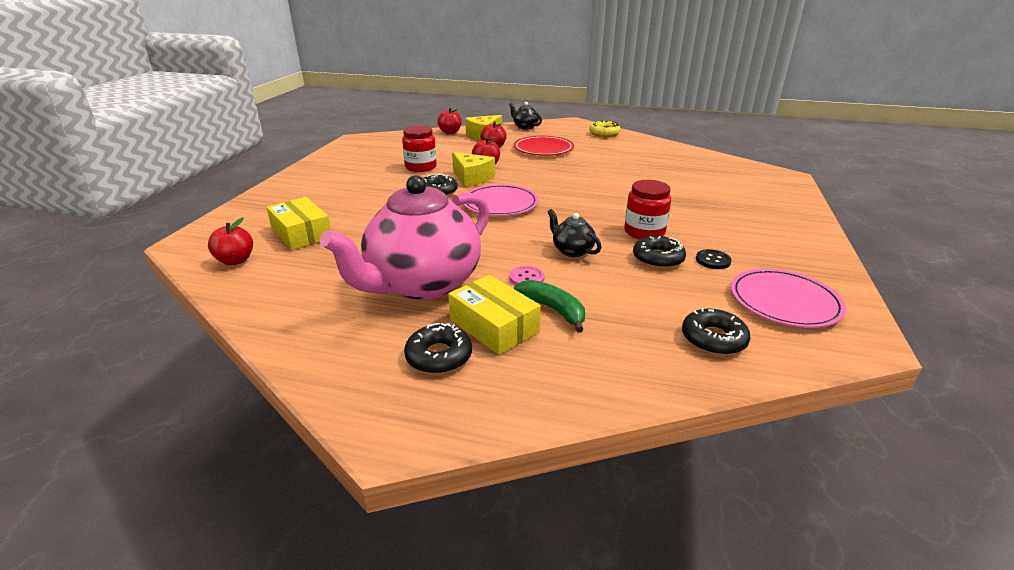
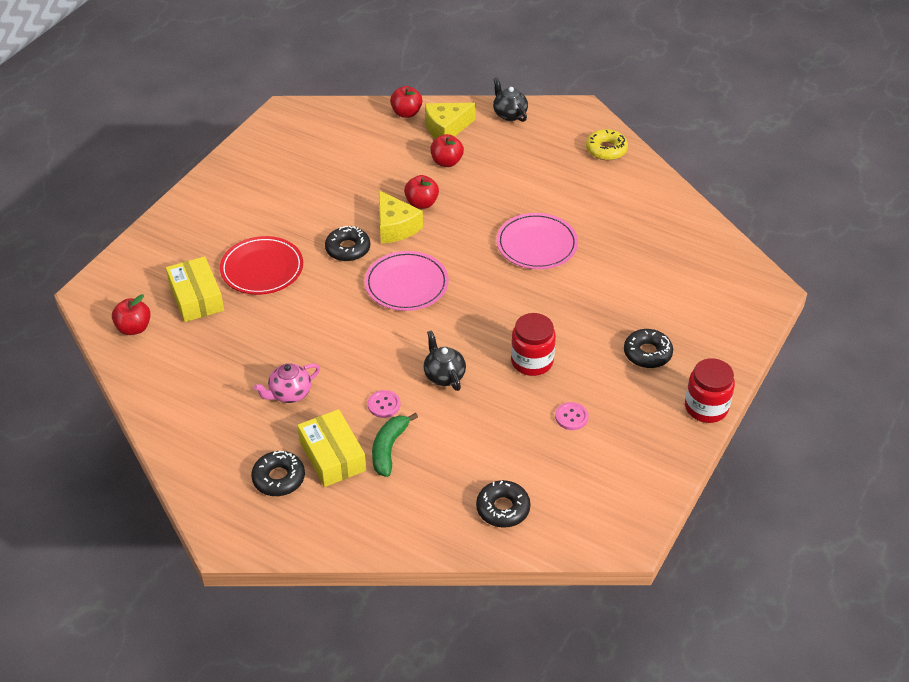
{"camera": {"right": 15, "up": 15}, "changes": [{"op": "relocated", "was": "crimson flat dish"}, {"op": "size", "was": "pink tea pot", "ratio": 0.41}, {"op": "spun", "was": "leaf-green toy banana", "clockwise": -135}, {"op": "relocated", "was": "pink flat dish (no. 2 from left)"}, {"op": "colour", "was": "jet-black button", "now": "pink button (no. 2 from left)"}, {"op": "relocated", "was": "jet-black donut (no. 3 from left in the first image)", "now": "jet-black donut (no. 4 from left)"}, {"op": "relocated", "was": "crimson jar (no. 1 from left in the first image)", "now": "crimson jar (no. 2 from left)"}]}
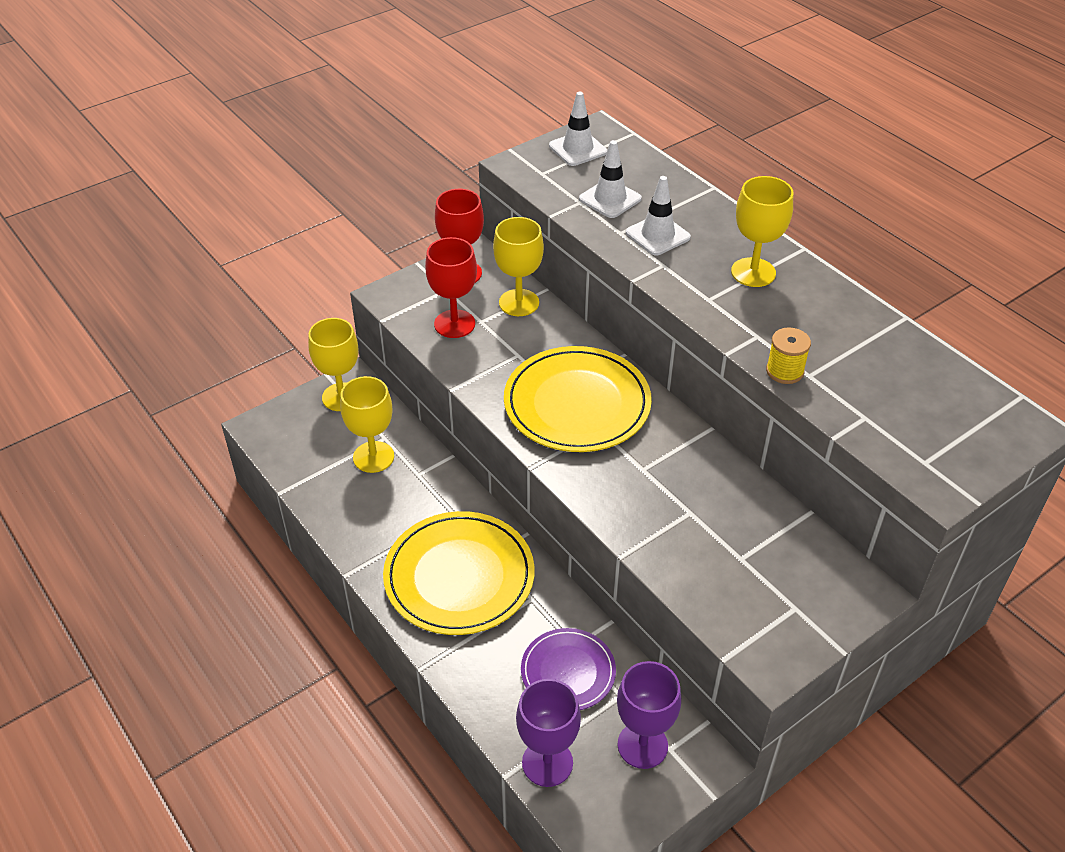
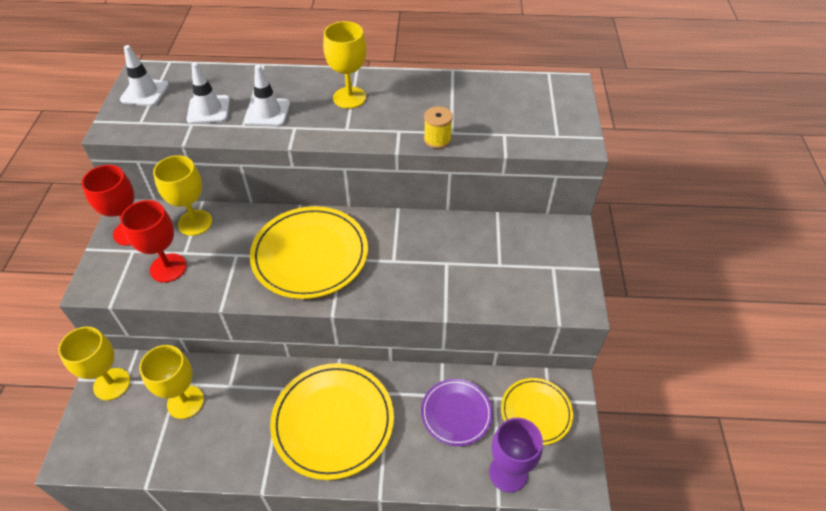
{"camera": {"right": -50, "up": 5}, "changes": [{"op": "exchanged", "was": "royal purple chalice (no. 2 from left)", "now": "bright yellow flat dish (no. 3 from left)"}]}
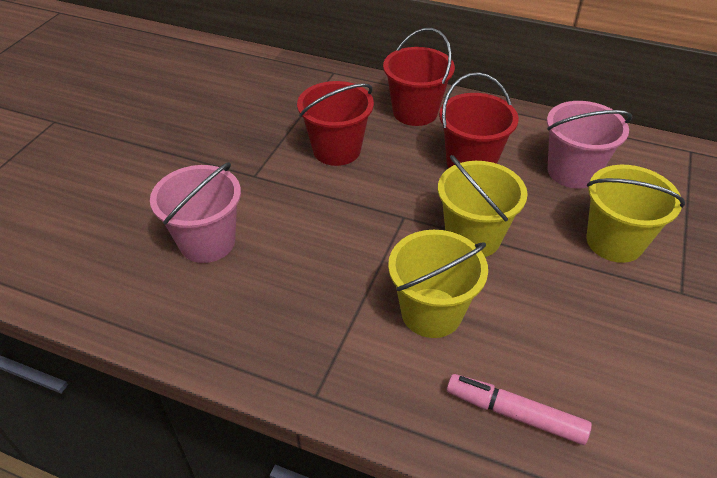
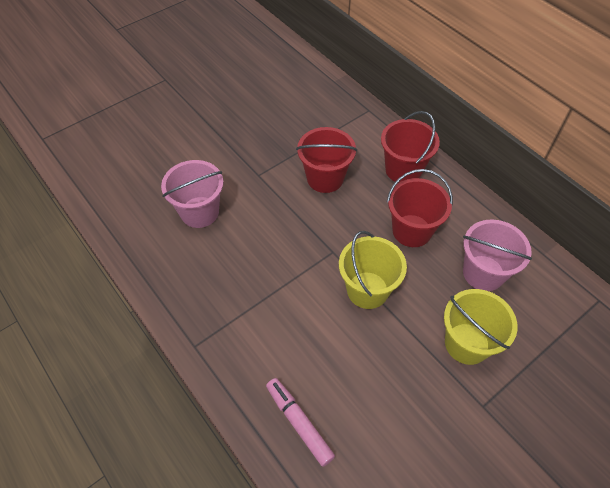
{"camera": {"right": 30, "up": 10}, "changes": [{"op": "missing", "was": "bright yellow bucket (no. 1 from left)"}]}
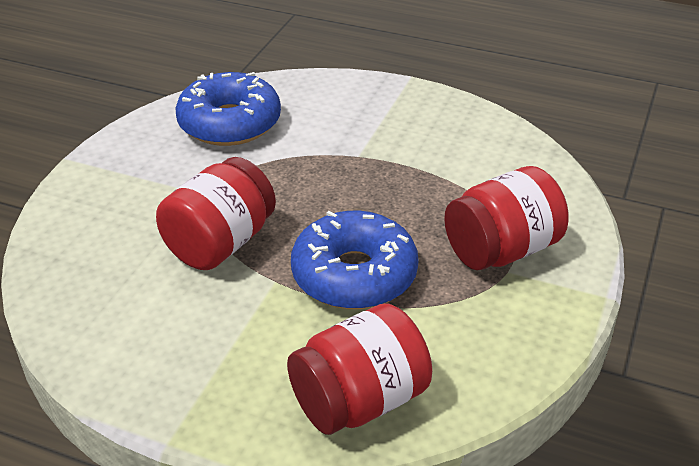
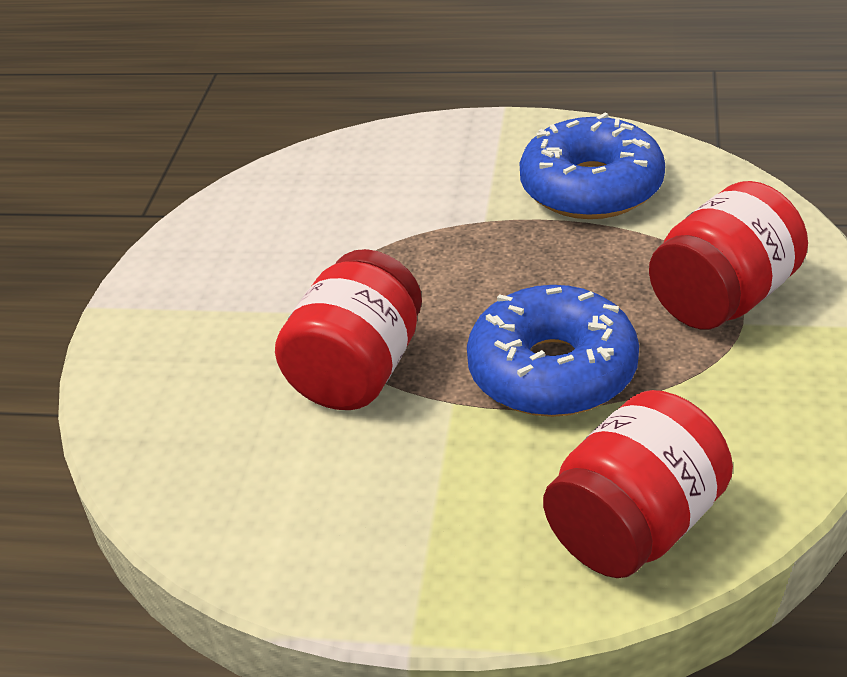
{"camera": {"right": -10, "up": 0}, "changes": [{"op": "relocated", "was": "blue donut (no. 1 from left in the first image)", "now": "blue donut (no. 2 from left)"}]}
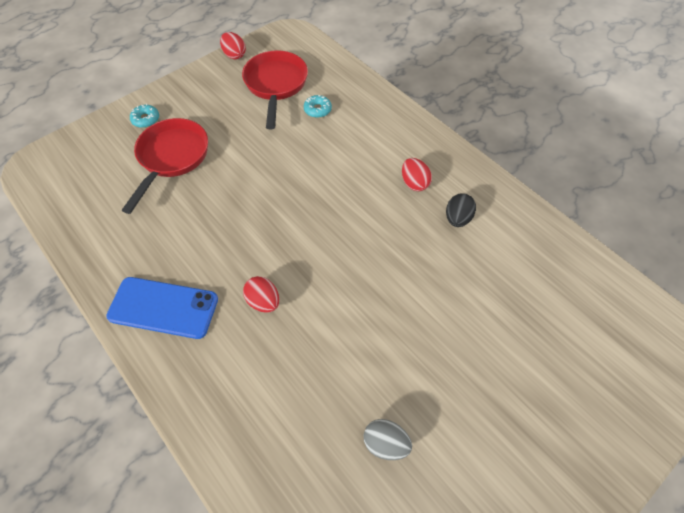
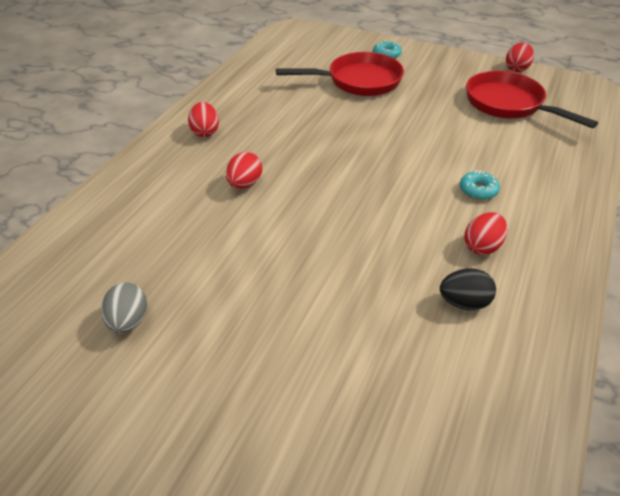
{"camera": {"right": 65, "up": -15}, "changes": [{"op": "exchanged", "was": "blue phone", "now": "crimson egg (no. 1 from left)"}, {"op": "relocated", "was": "turquoise donut (no. 2 from left)"}, {"op": "spun", "was": "crimson pan (no. 2 from left)", "clockwise": -105}]}
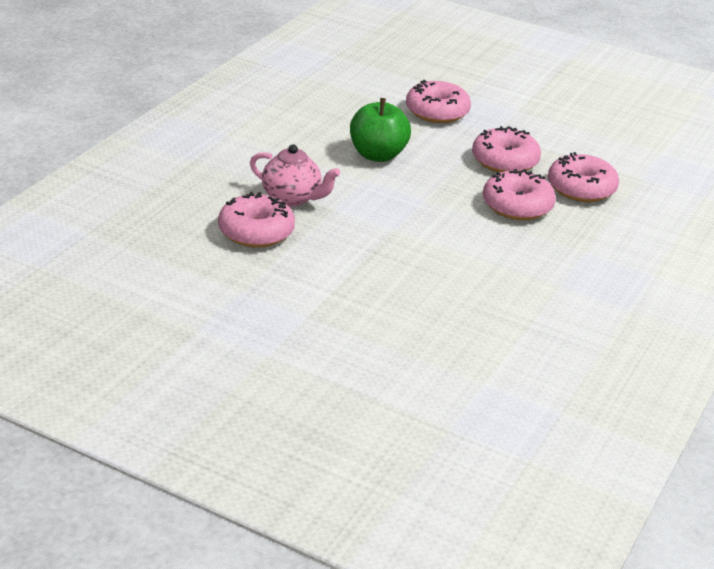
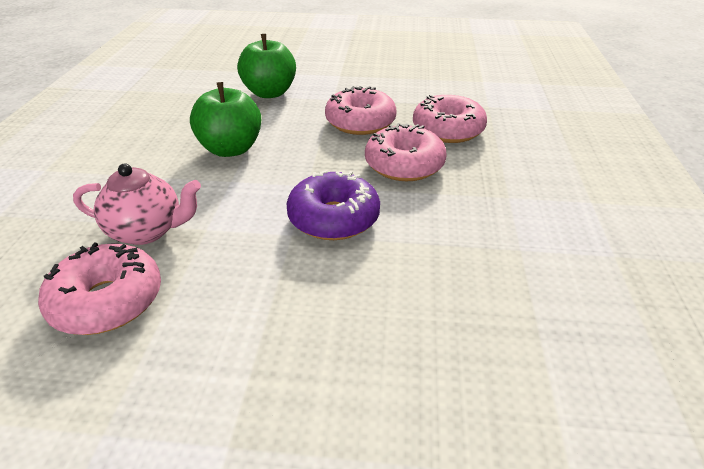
{"camera": {"right": -20, "up": 5}, "changes": [{"op": "exchanged", "was": "pink donut (no. 2 from left)", "now": "leaf-green toy apple (no. 2 from left)"}, {"op": "appeared", "now": "royal purple donut"}]}
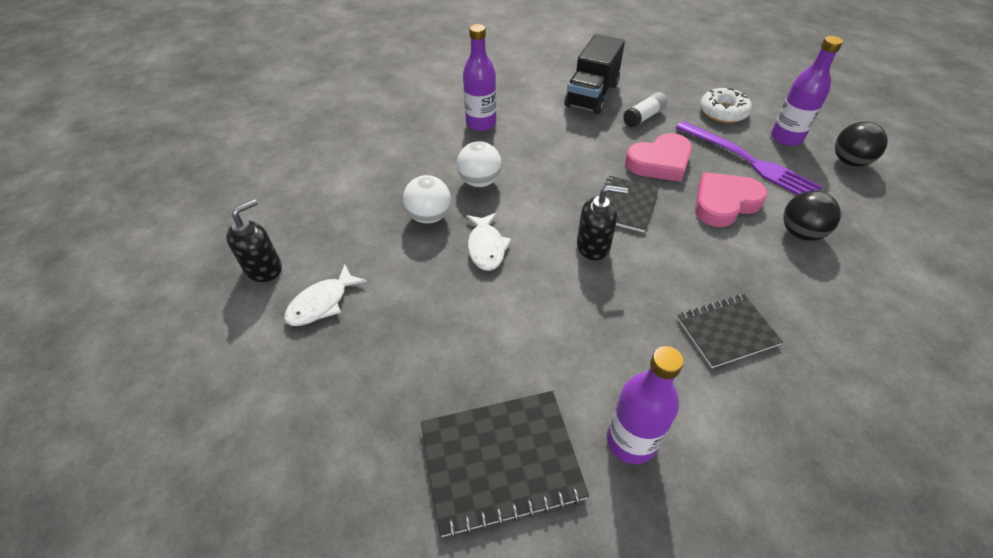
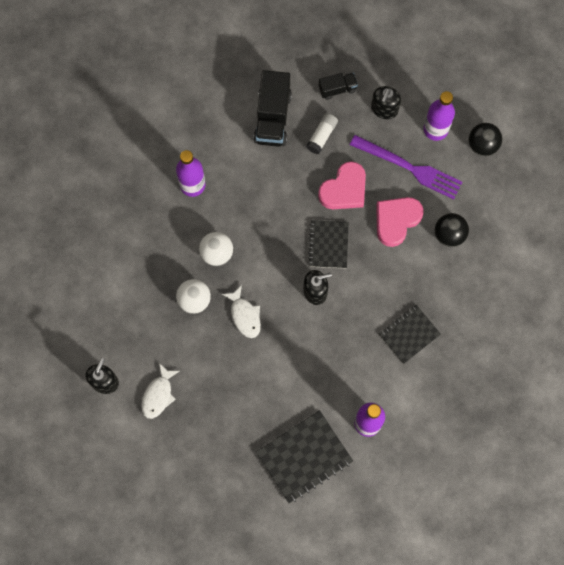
{"camera": {"right": -20, "up": 25}, "changes": [{"op": "appeared", "now": "jet-black lorry (no. 2 from left)"}, {"op": "exchanged", "was": "snow-white donut", "now": "jet-black soap dispenser (no. 3 from left)"}]}
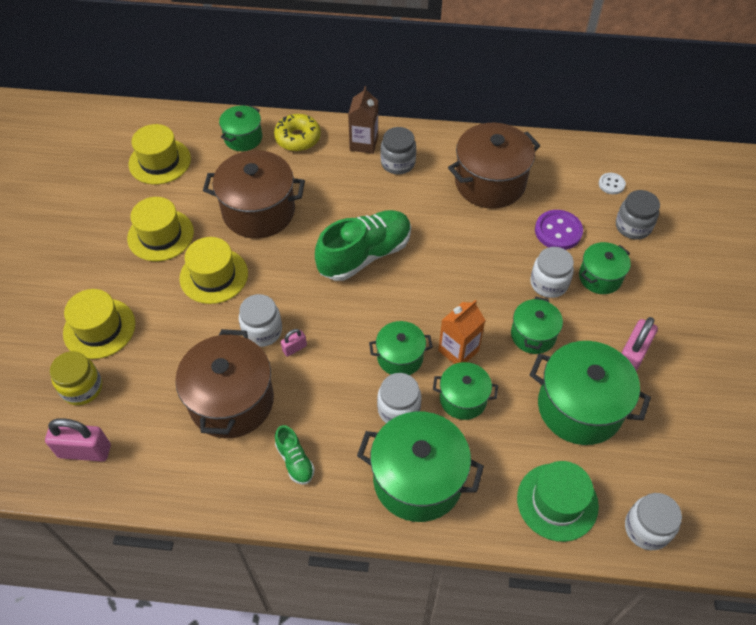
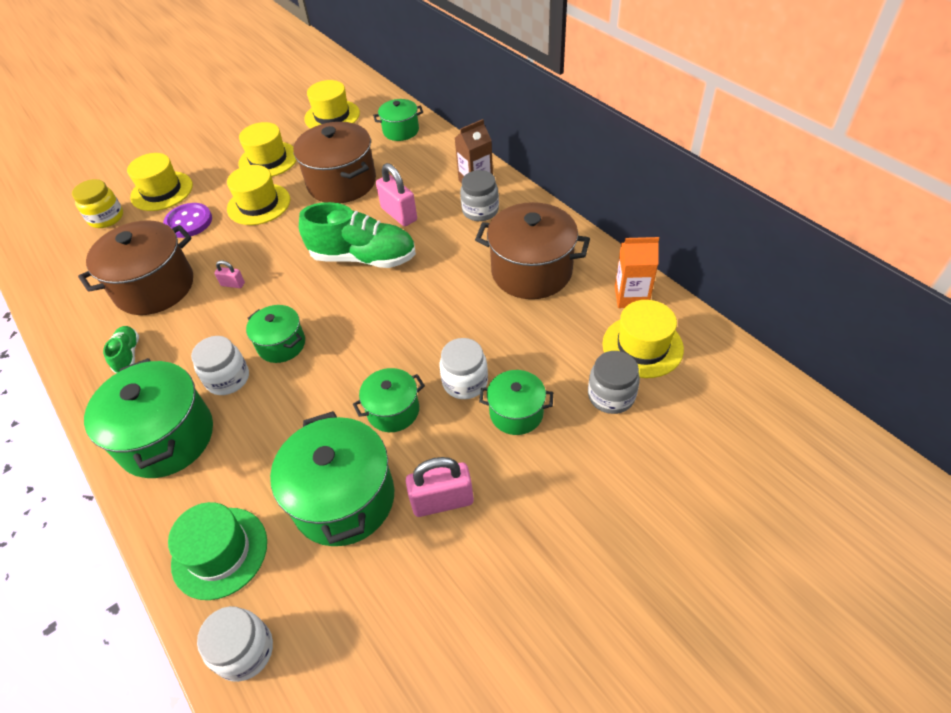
{"camera": {"right": 50, "up": -5}, "changes": [{"op": "spun", "was": "leaf-green lace-up shoe (no. 1 from left)", "clockwise": 150}, {"op": "relocated", "was": "royal purple button"}, {"op": "relocated", "was": "pink lock (no. 1 from left in the first image)", "now": "pink lock (no. 2 from left)"}, {"op": "exchanged", "was": "snow-white button", "now": "bright yellow top hat (no. 5 from left)"}, {"op": "relocated", "was": "orange carton"}, {"op": "missing", "was": "snow-white jar (no. 1 from left)"}, {"op": "missing", "was": "bright yellow donut"}, {"op": "missing", "was": "leaf-green cooking pot (no. 4 from left)"}]}
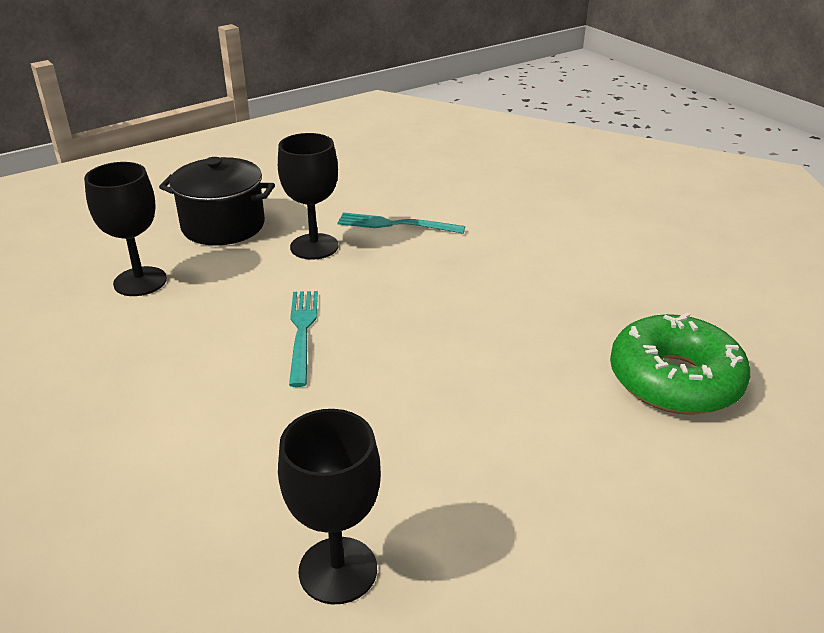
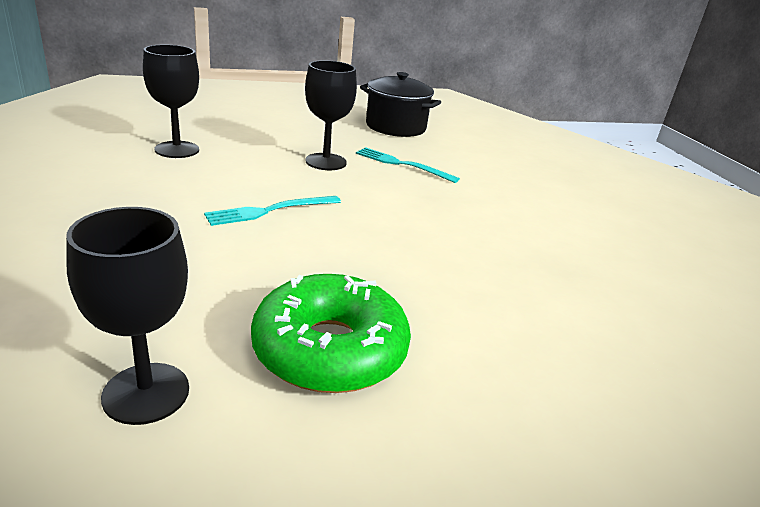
{"camera": {"right": 15, "up": -5}, "changes": [{"op": "spun", "was": "turquoise fork (no. 1 from left)", "clockwise": -135}, {"op": "relocated", "was": "leaf-green donut"}, {"op": "relocated", "was": "jet-black cooking pot"}]}
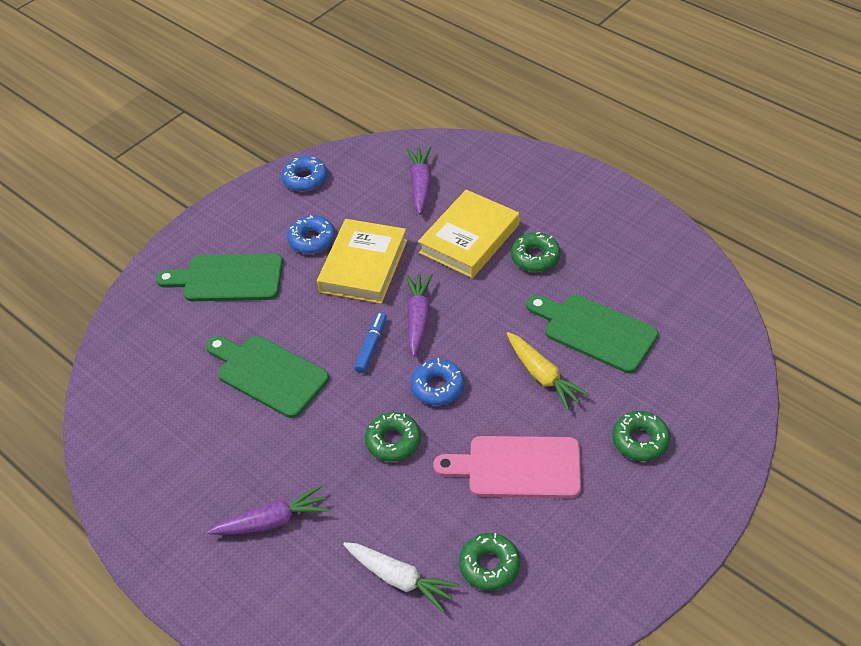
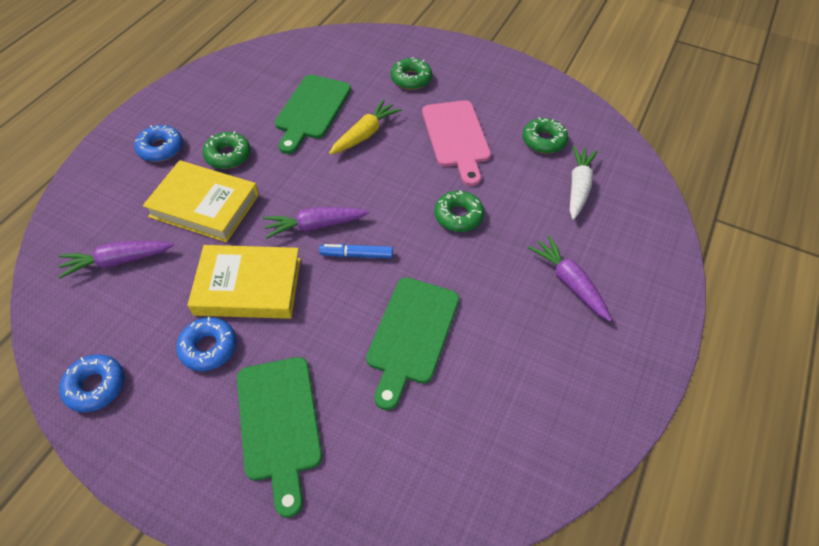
{"camera": {"right": -110, "up": 5}, "changes": [{"op": "relocated", "was": "blue donut (no. 3 from left in the first image)", "now": "blue donut (no. 2 from left)"}]}
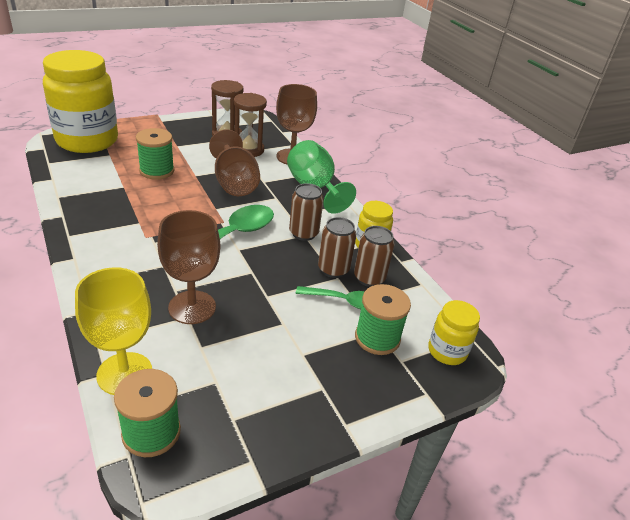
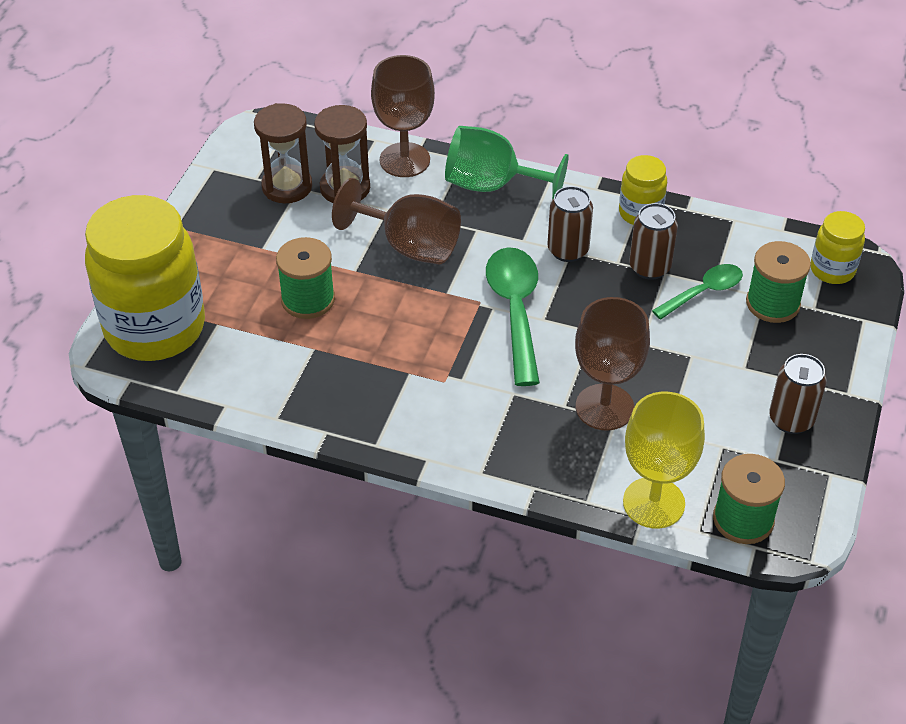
{"camera": {"right": -40, "up": 10}, "changes": [{"op": "relocated", "was": "russet tin (no. 3 from left)"}]}
